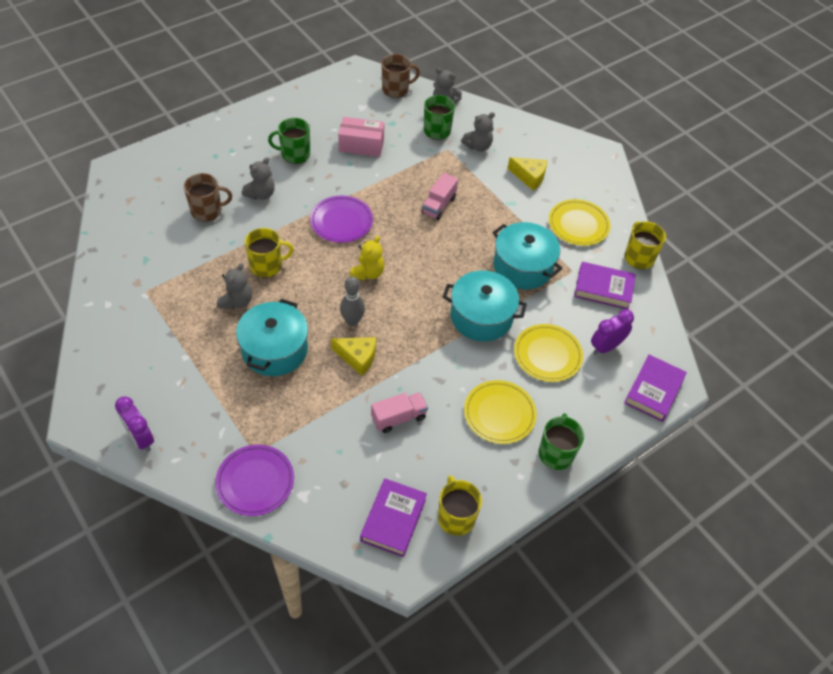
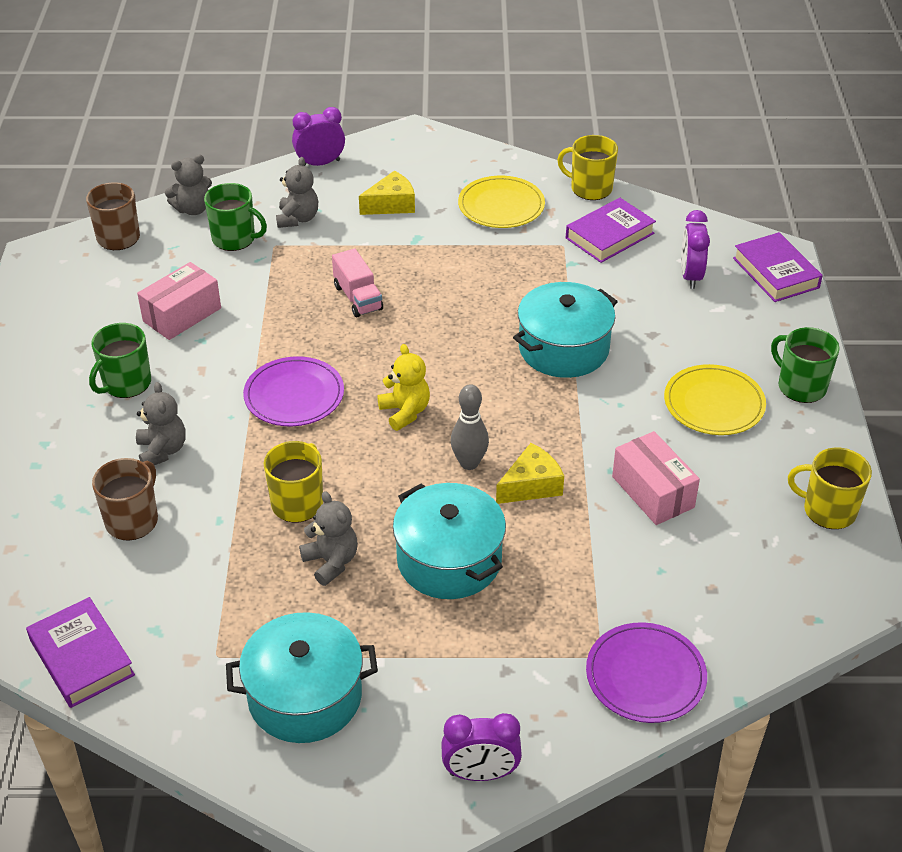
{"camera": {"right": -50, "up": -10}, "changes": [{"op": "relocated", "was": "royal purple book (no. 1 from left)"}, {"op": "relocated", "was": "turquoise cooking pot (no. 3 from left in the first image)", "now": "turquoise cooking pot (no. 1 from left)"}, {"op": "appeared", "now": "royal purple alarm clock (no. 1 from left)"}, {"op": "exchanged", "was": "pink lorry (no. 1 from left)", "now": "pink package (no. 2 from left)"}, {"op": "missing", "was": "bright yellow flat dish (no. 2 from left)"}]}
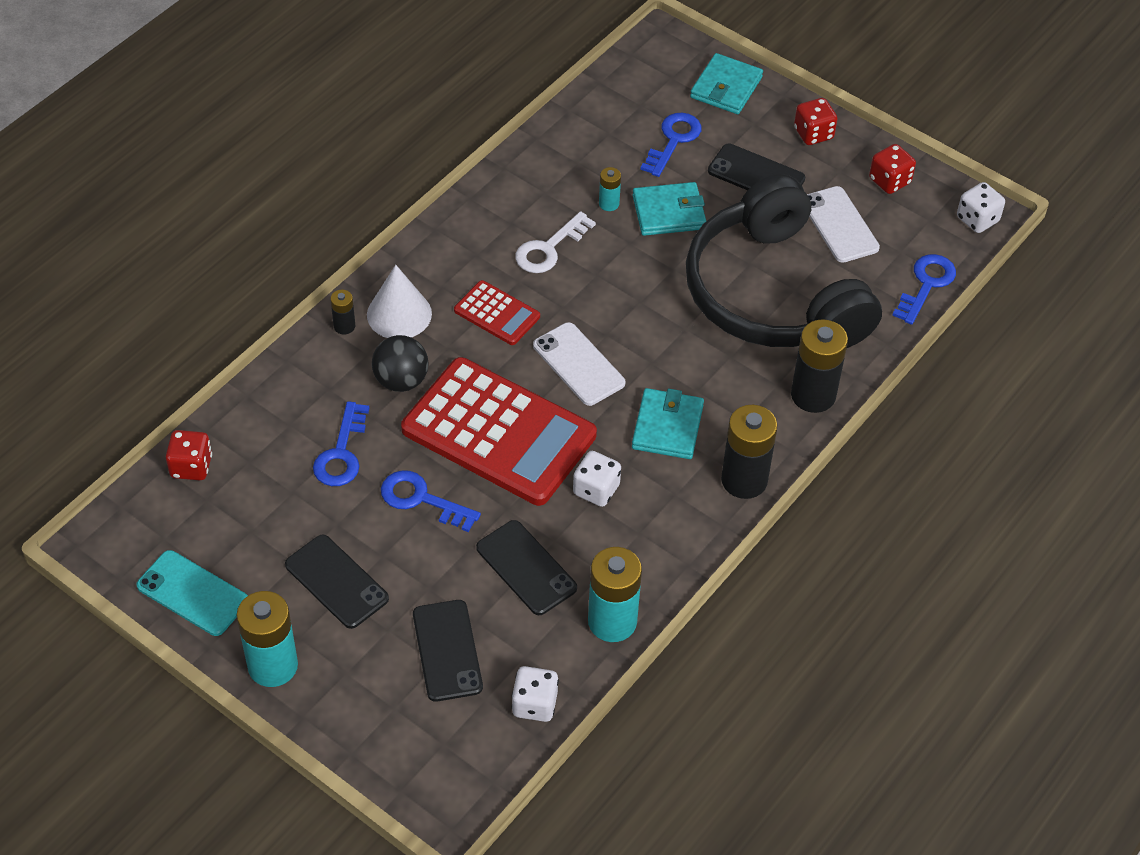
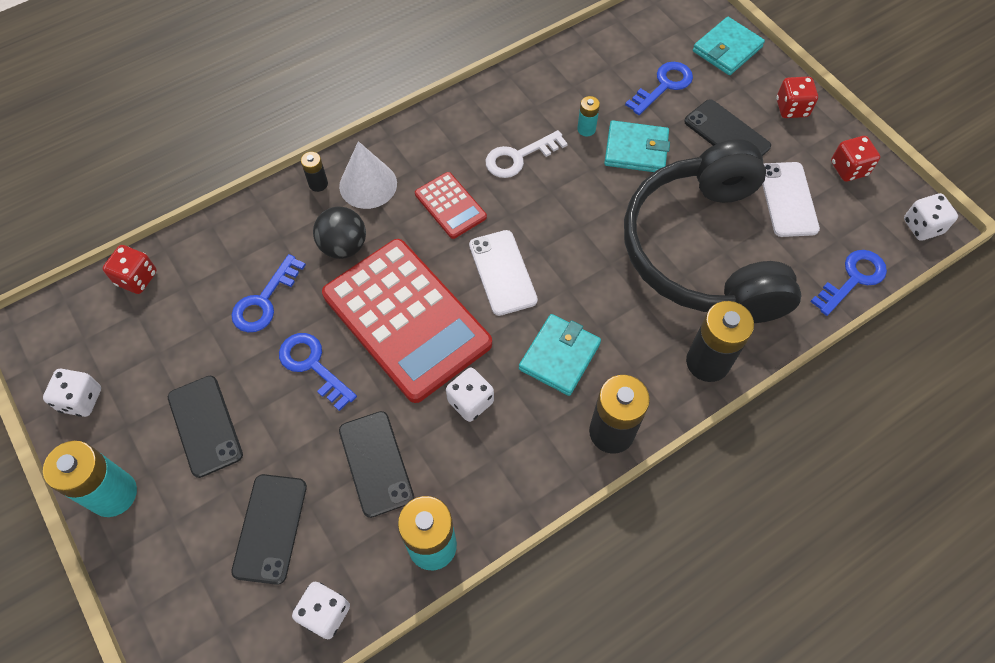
{"camera": {"right": 20, "up": 10}, "changes": [{"op": "exchanged", "was": "turquoise phone", "now": "snow-white game die (no. 1 from left)"}]}
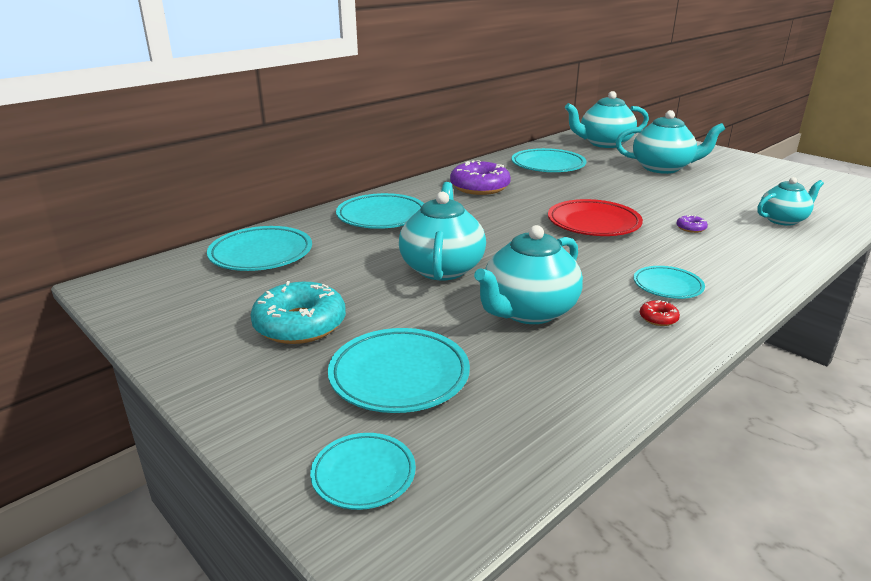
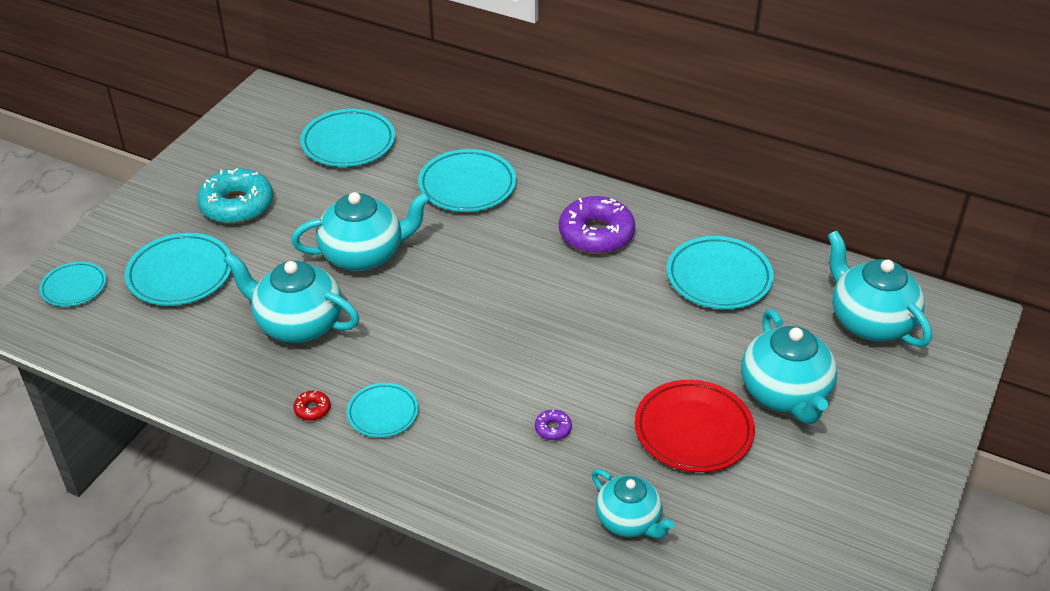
{"camera": {"right": 70, "up": 15}, "changes": [{"op": "relocated", "was": "crimson flat dish"}]}
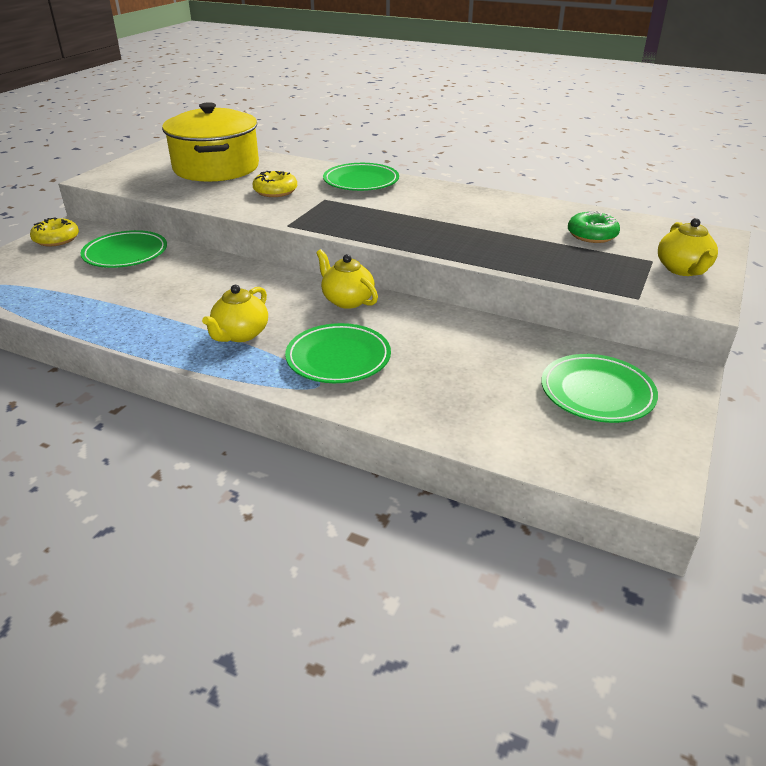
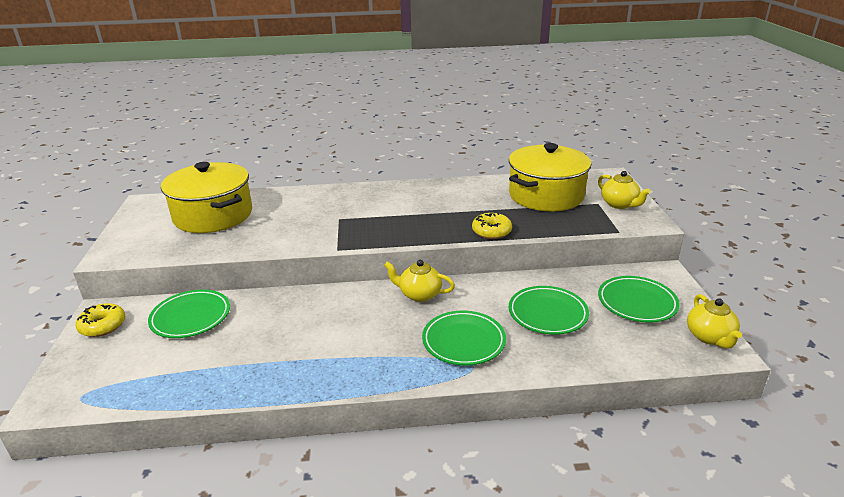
{"camera": {"right": -30, "up": -5}, "changes": [{"op": "relocated", "was": "bright yellow donut (no. 2 from left)"}, {"op": "exchanged", "was": "leaf-green donut", "now": "bright yellow cooking pot (no. 2 from left)"}, {"op": "relocated", "was": "leaf-green flat dish (no. 3 from left)"}, {"op": "relocated", "was": "bright yellow tea pot (no. 1 from left in the first image)", "now": "bright yellow tea pot (no. 3 from left)"}]}
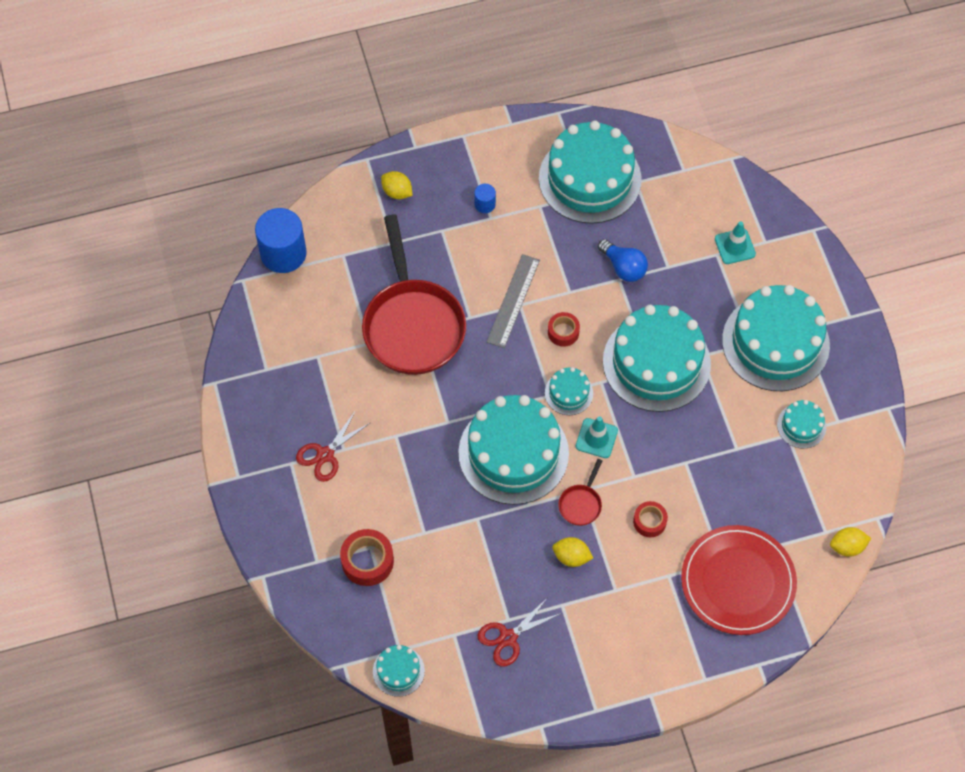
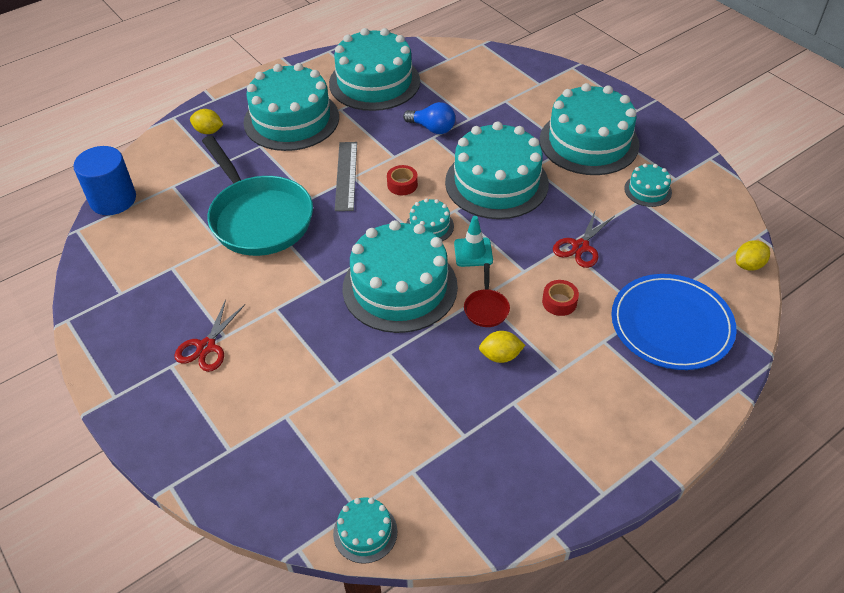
{"camera": {"right": -20, "up": -15}, "changes": [{"op": "colour", "was": "crimson pan (no. 1 from left)", "now": "turquoise pan"}, {"op": "exchanged", "was": "blue cylinder shape (no. 2 from left)", "now": "turquoise cake (no. 1 from left)"}, {"op": "relocated", "was": "crimson shears (no. 2 from left)"}, {"op": "colour", "was": "crimson flat dish", "now": "blue flat dish"}, {"op": "missing", "was": "crimson sticky tape (no. 1 from left)"}, {"op": "missing", "was": "turquoise safety cone (no. 2 from left)"}]}
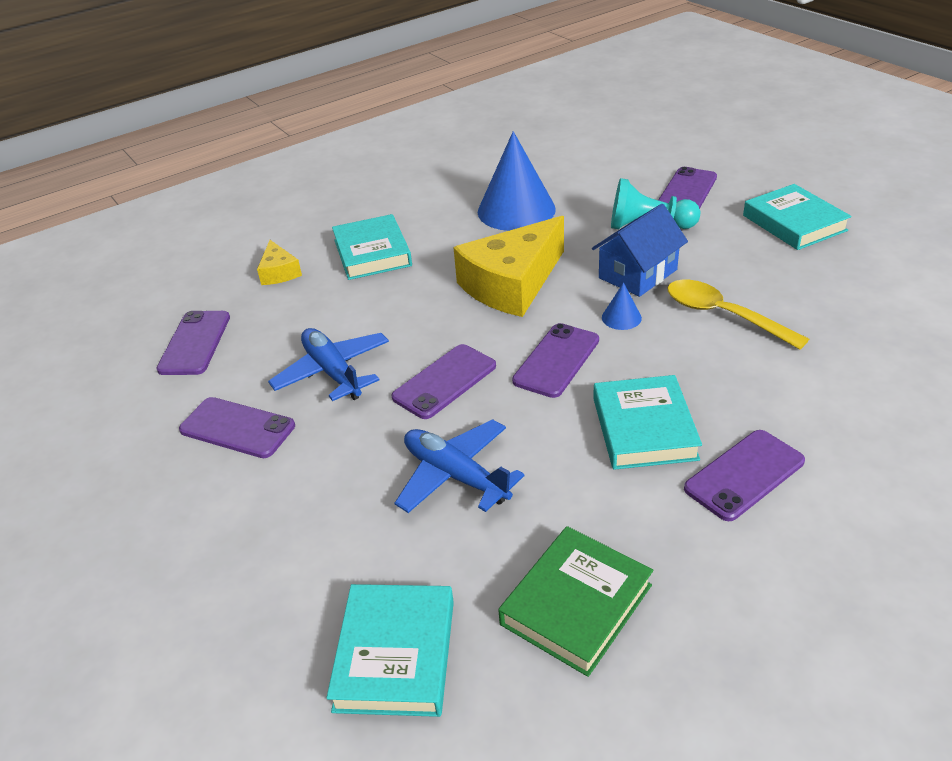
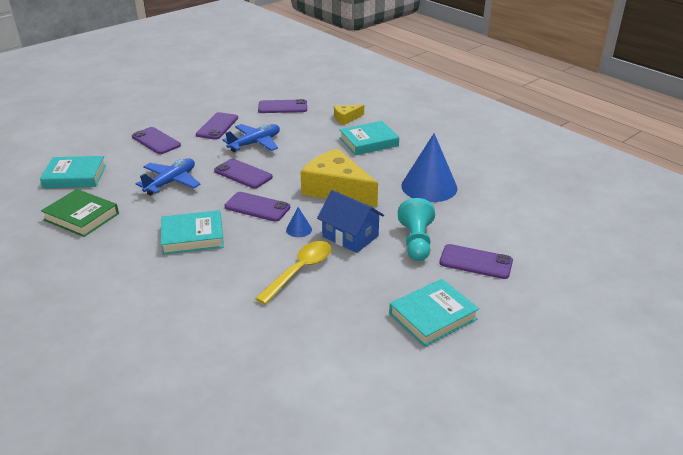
{"camera": {"right": 80, "up": -5}, "changes": [{"op": "relocated", "was": "royal purple phone (no. 6 from left in the first image)", "now": "royal purple phone (no. 1 from left)"}]}
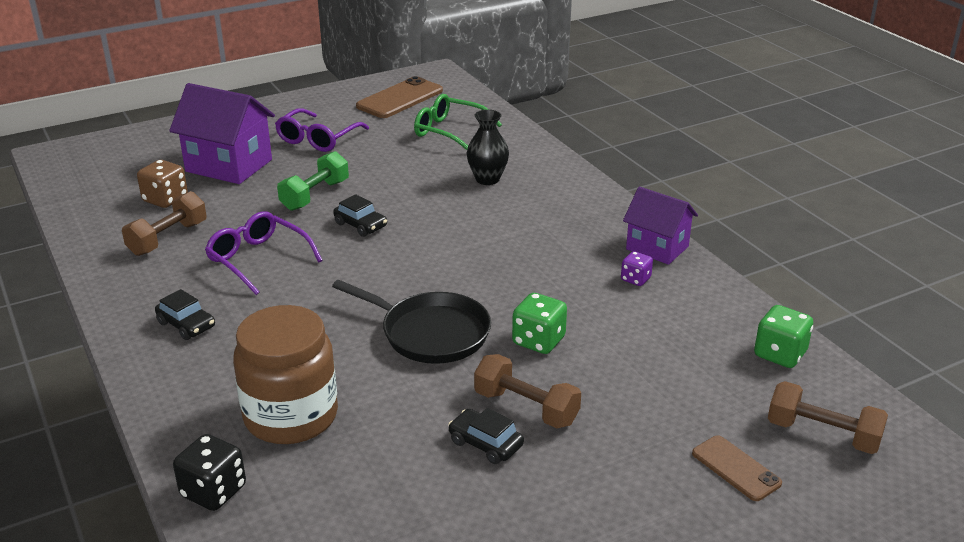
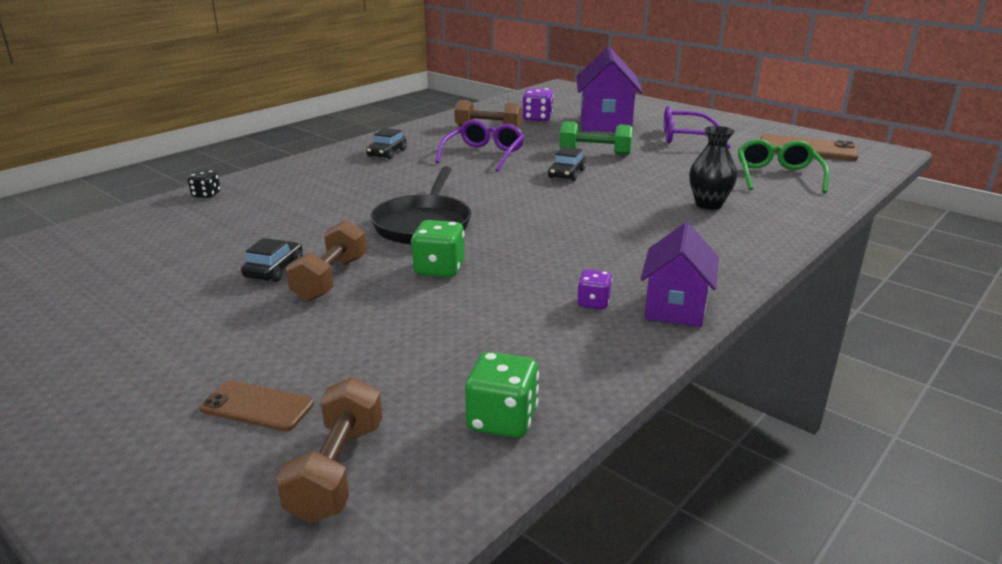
{"camera": {"right": 70, "up": -5}, "changes": [{"op": "size", "was": "jet-black game die", "ratio": 0.62}, {"op": "spun", "was": "russet phone (no. 2 from left in the first image)", "clockwise": 75}, {"op": "colour", "was": "russet game die", "now": "royal purple game die (no. 1 from left)"}, {"op": "missing", "was": "russet jar"}]}
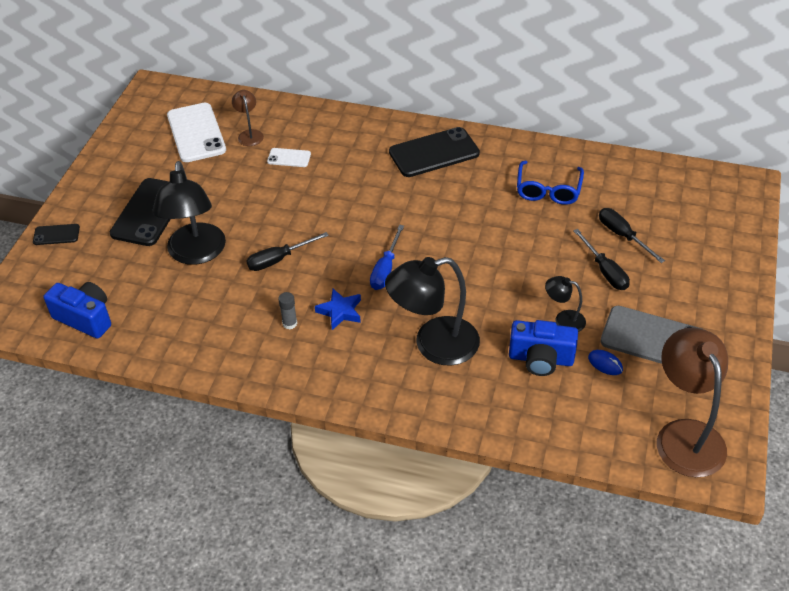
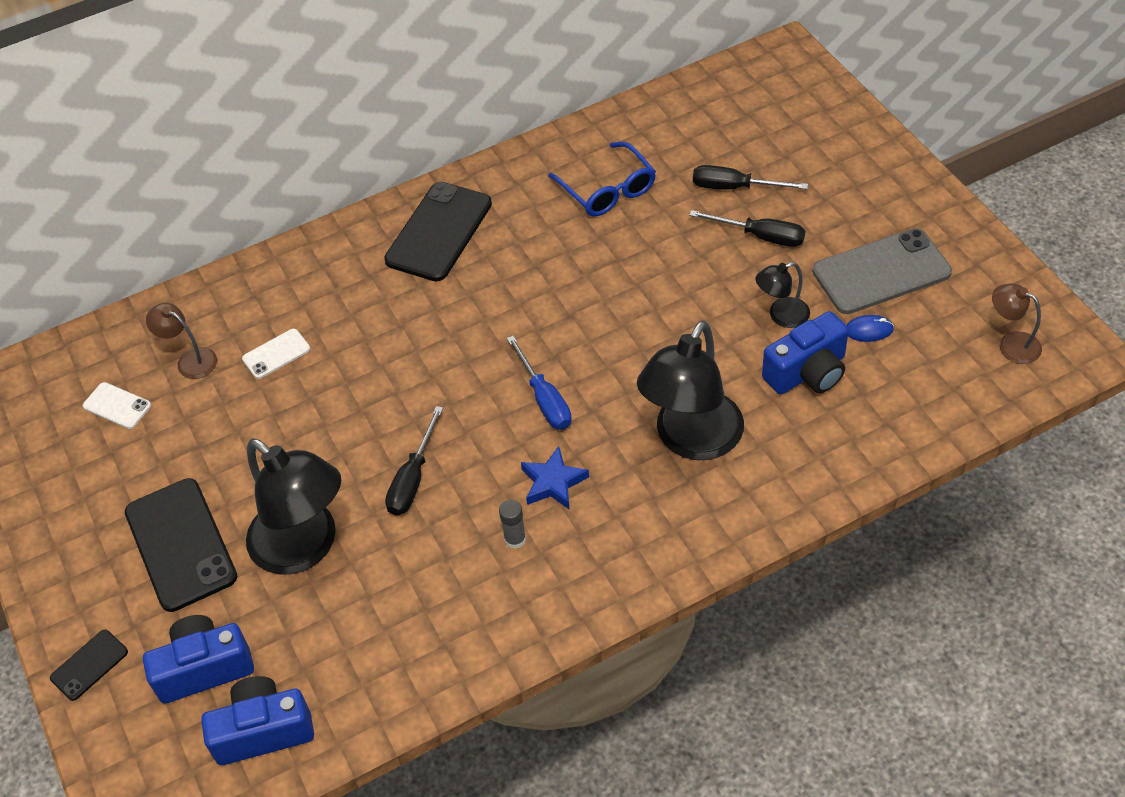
{"camera": {"right": -40, "up": 5}, "changes": [{"op": "size", "was": "snow-white phone (no. 1 from left)", "ratio": 0.49}, {"op": "appeared", "now": "blue camera (no. 1 from left)"}, {"op": "size", "was": "russet desk lamp (no. 2 from left)", "ratio": 0.49}]}
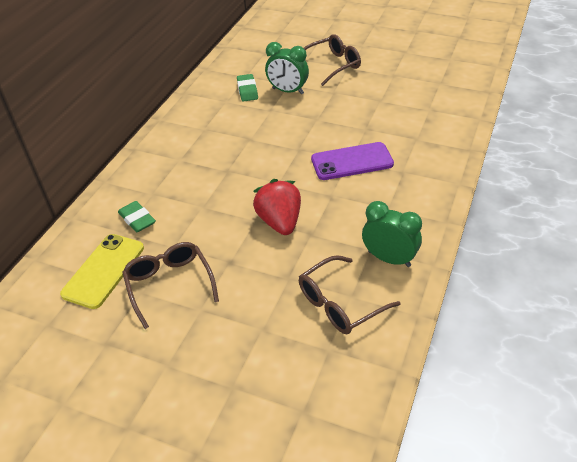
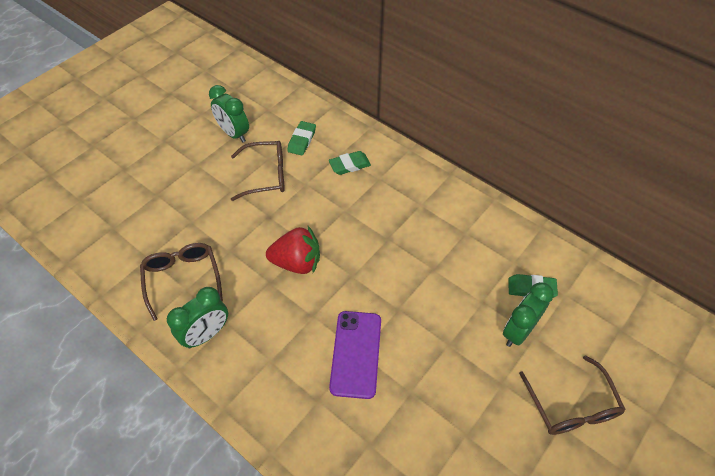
{"camera": {"right": 105, "up": 10}, "changes": [{"op": "appeared", "now": "leaf-green alarm clock (no. 2 from left)"}, {"op": "exchanged", "was": "bright yellow phone", "now": "leaf-green gum eraser (no. 1 from left)"}]}
